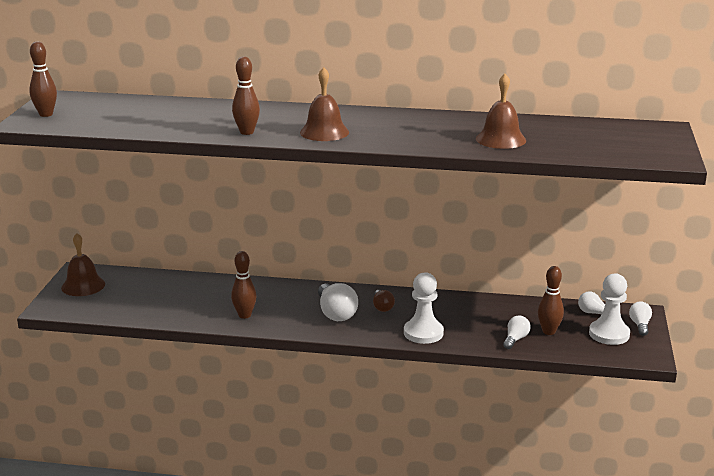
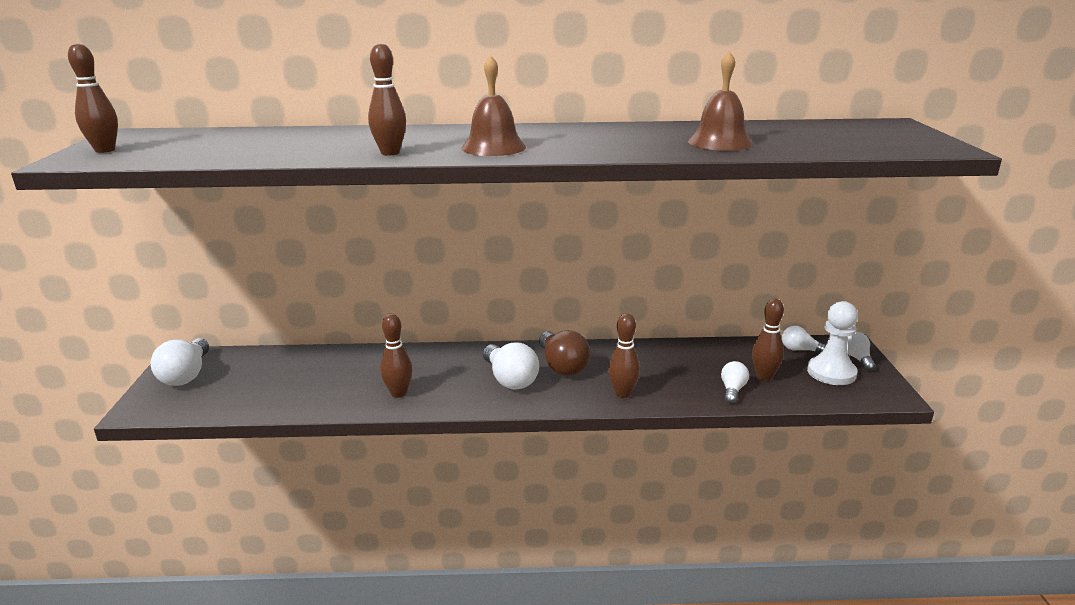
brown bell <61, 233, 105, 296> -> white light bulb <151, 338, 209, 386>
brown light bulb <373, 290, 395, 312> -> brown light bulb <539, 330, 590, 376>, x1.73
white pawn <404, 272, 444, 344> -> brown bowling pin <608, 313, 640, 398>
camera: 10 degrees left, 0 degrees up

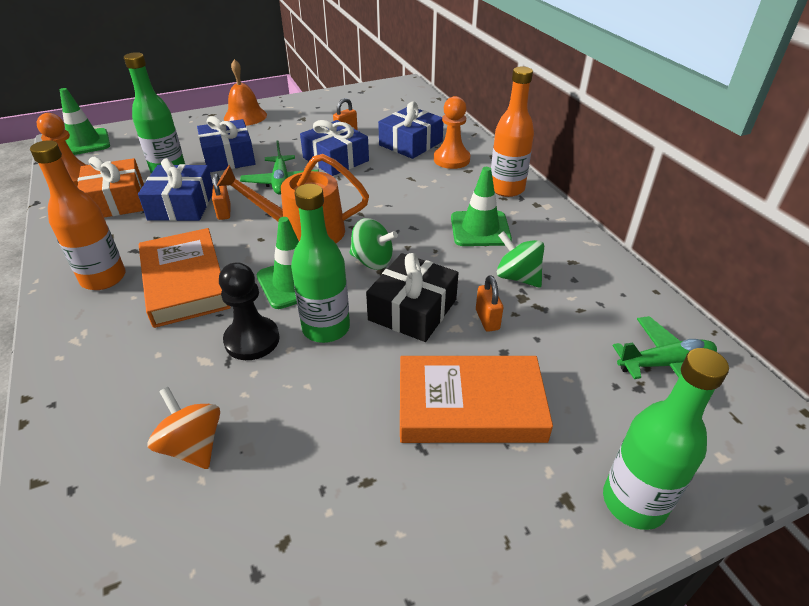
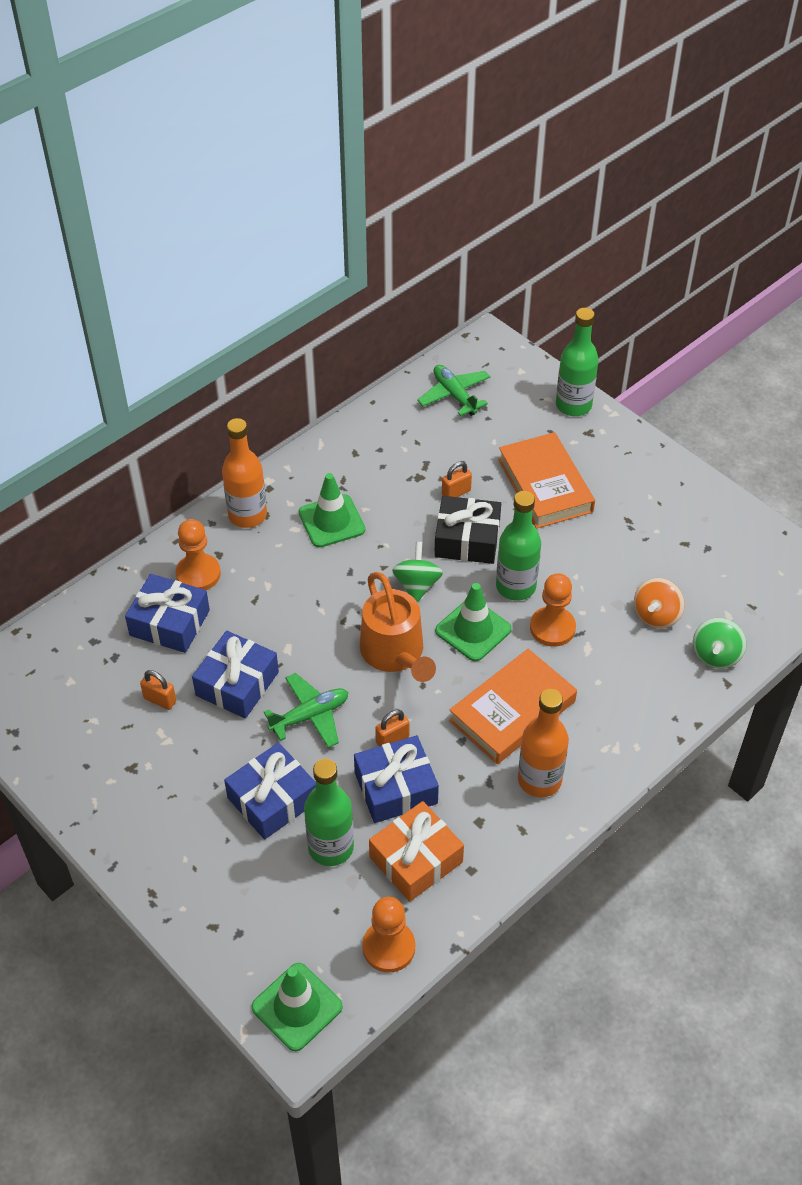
black pawn <219, 262, 280, 360> -> orange pawn <530, 573, 576, 647>
orange bell <224, 59, 267, 126> -> none
green spinning top <497, 231, 544, 288> -> green spinning top <693, 618, 746, 669>, relocated
camera: 110 degrees left, 10 degrees up

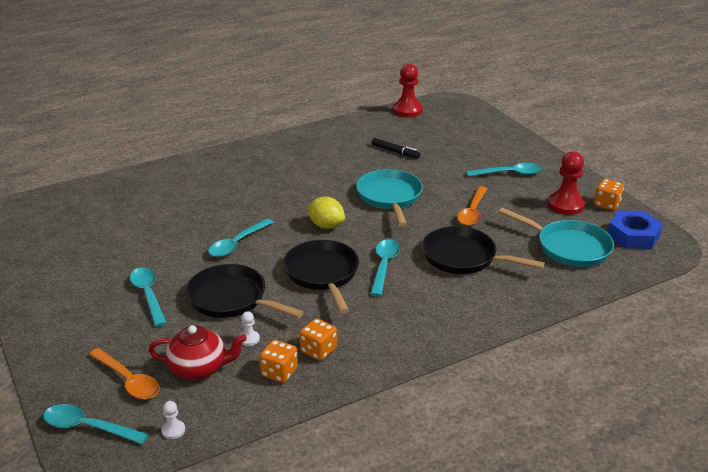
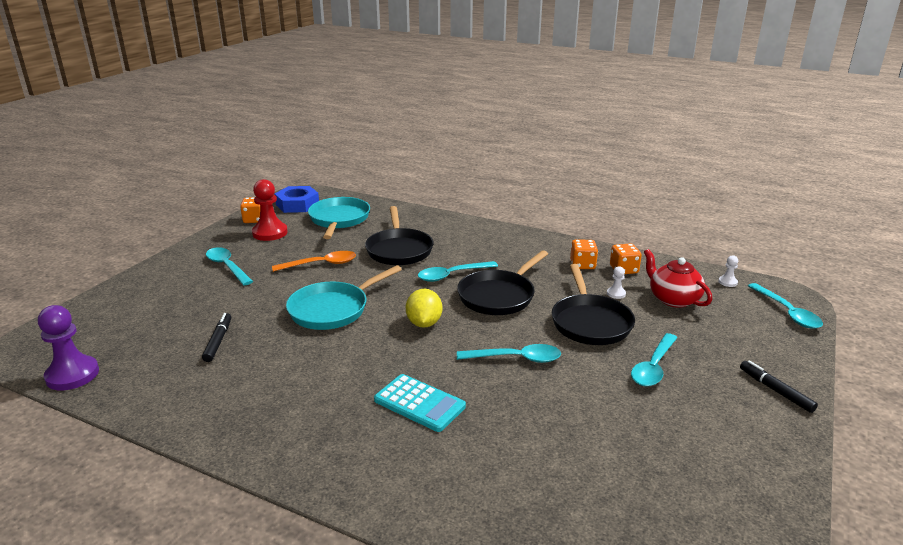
orange spoon <89, 348, 160, 400> -> none
red pawn <393, 64, 423, 117> -> purple pawn <38, 305, 99, 390>
none -> turquoise calculator <374, 374, 466, 432>
none -> black marker <740, 360, 818, 413>
camera: 125 degrees left, 5 degrees down

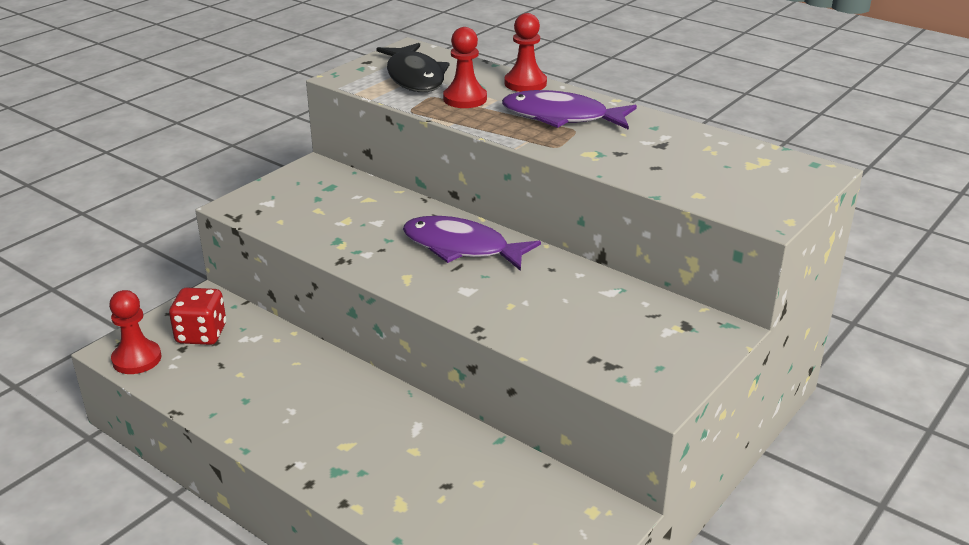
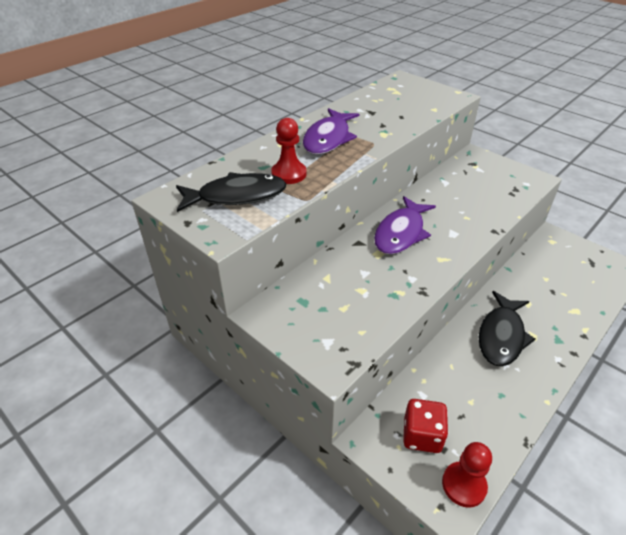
red pawn <504, 13, 547, 92> -> none
none -> black fish <479, 291, 535, 367>
camera: 85 degrees left, 10 degrees up

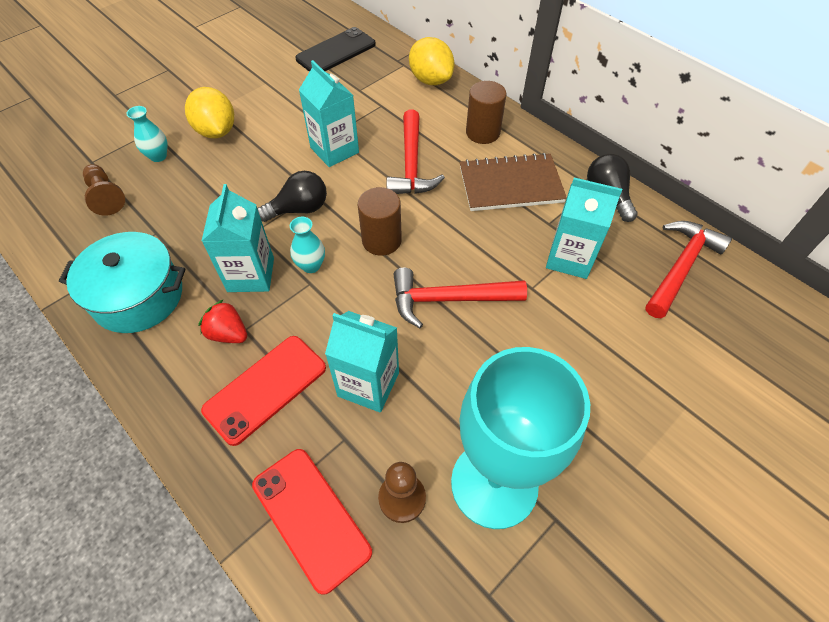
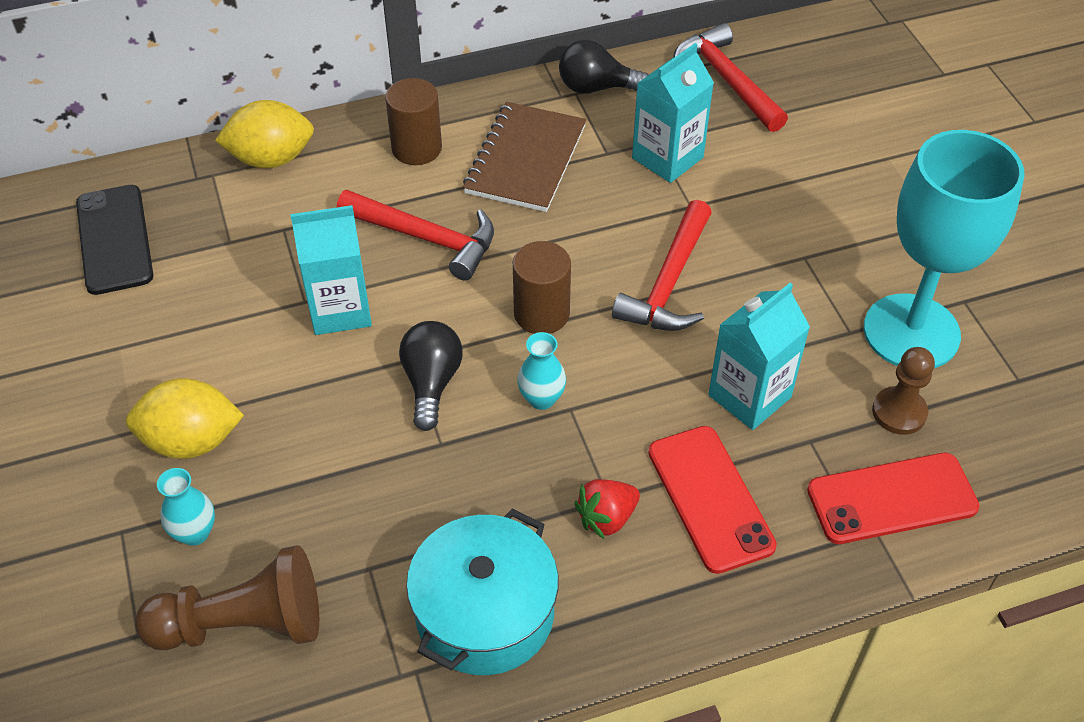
brown pawn <83, 164, 125, 216> -> brown pawn <135, 545, 319, 650>, x1.57
turquoise carton <202, 184, 274, 292> -> none
camera: 65 degrees left, 5 degrees down

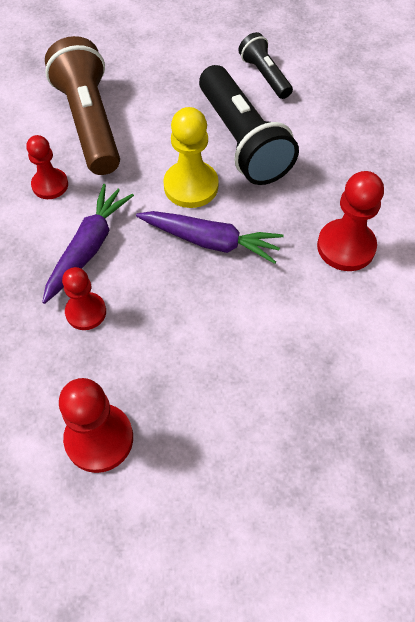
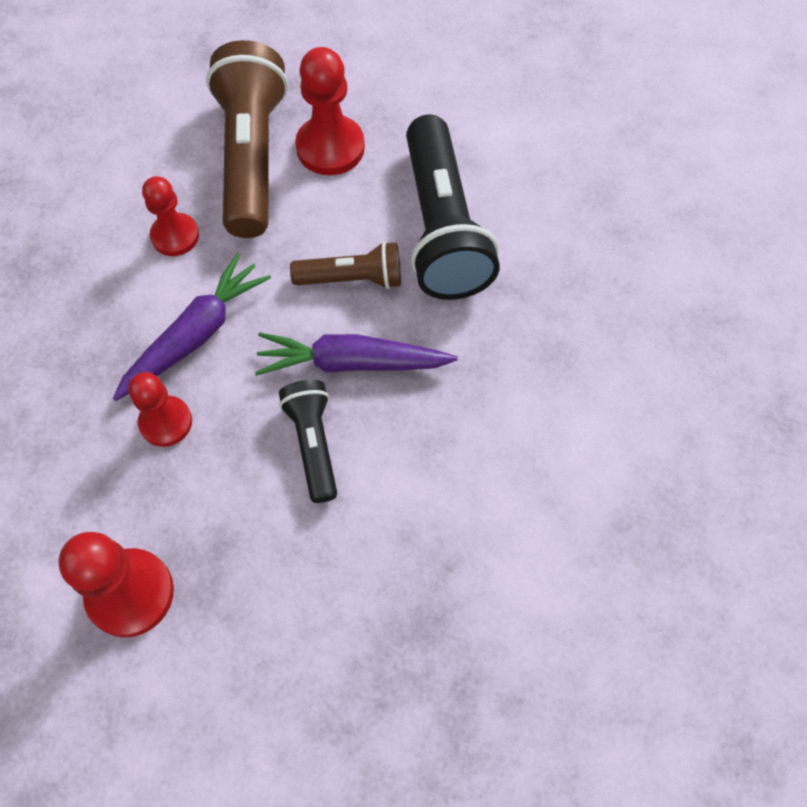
purple carrot <136, 211, 284, 264> -> purple carrot <255, 332, 458, 376>, 150 degrees clockwise
yellow pawn <163, 107, 219, 208> -> brown flashlight <290, 242, 401, 289>
black flashlight <238, 32, 293, 99> -> black flashlight <279, 380, 337, 503>, relocated
red pawn <317, 171, 384, 271> -> red pawn <295, 47, 365, 175>, relocated
camera: 15 degrees right, 5 degrees up

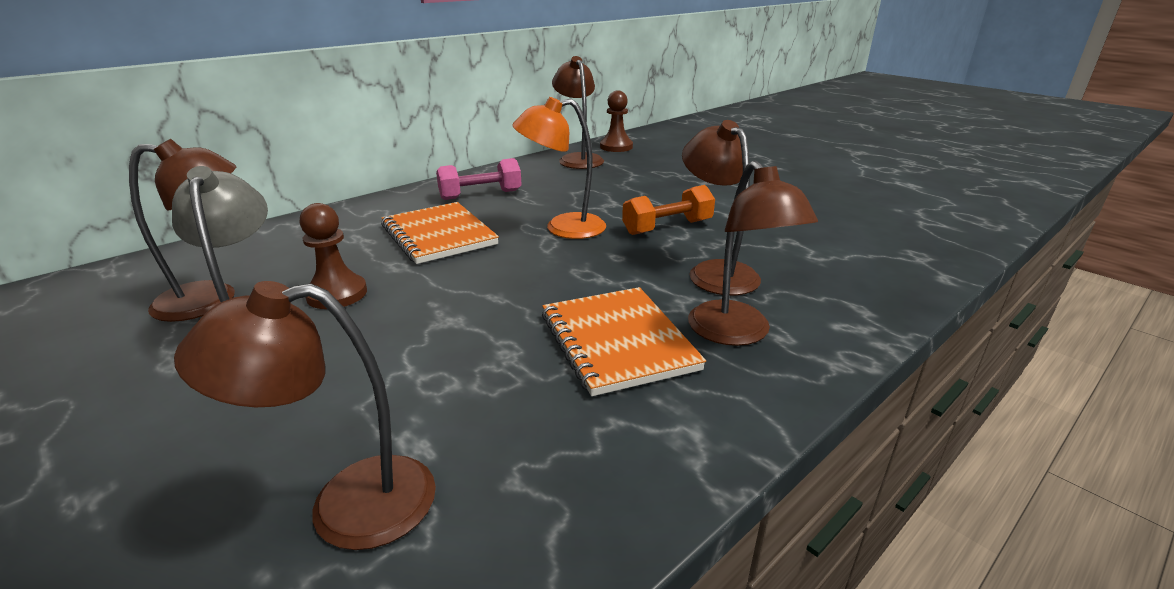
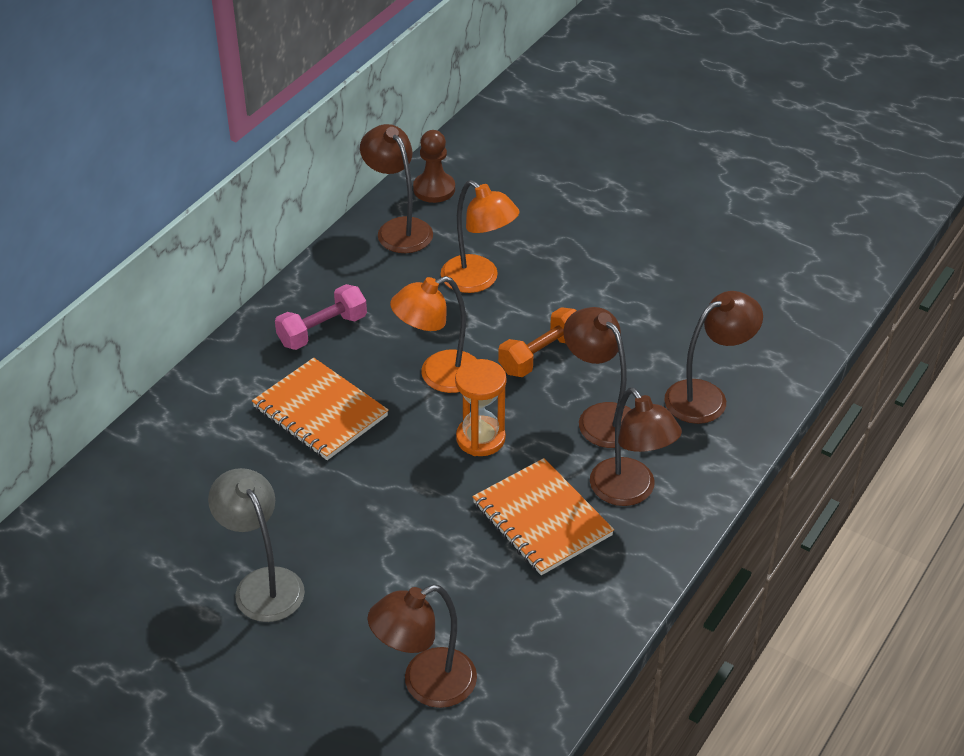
brown lamp <129, 139, 236, 322> -> brown lamp <664, 291, 763, 424>, relocated
brown pawn <300, 203, 367, 309> -> none
none -> orange lamp <441, 180, 519, 293>
none -> orange hourglass <455, 359, 507, 456>
camera: 15 degrees left, 15 degrees up

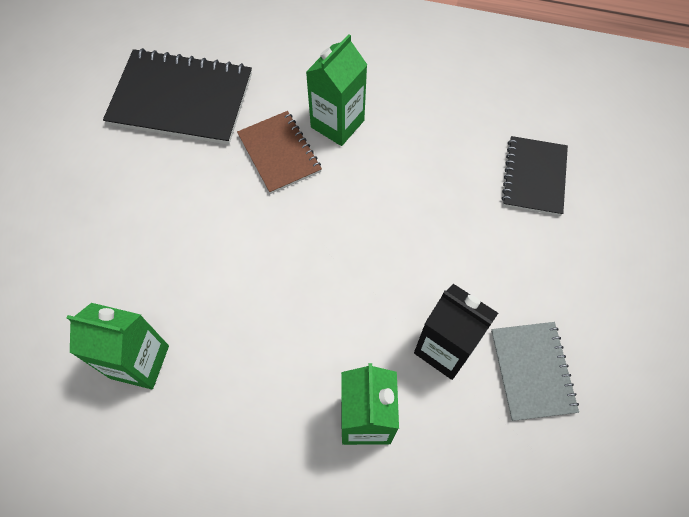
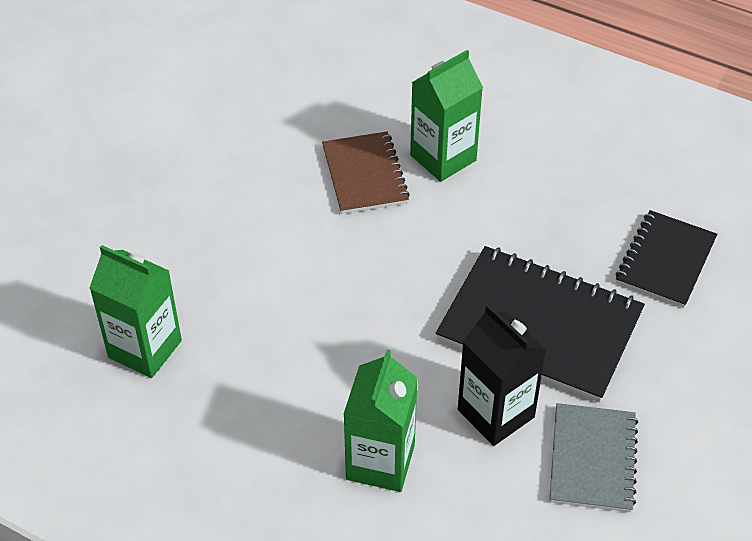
black notebook <103, 48, 252, 145> -> black notebook <436, 246, 645, 403>, relocated
camera: 15 degrees right, 15 degrees down

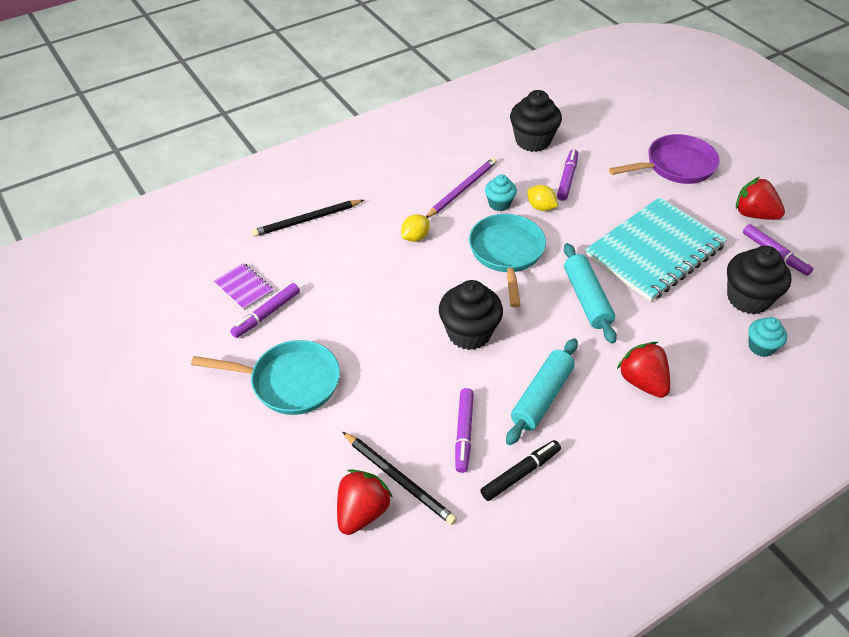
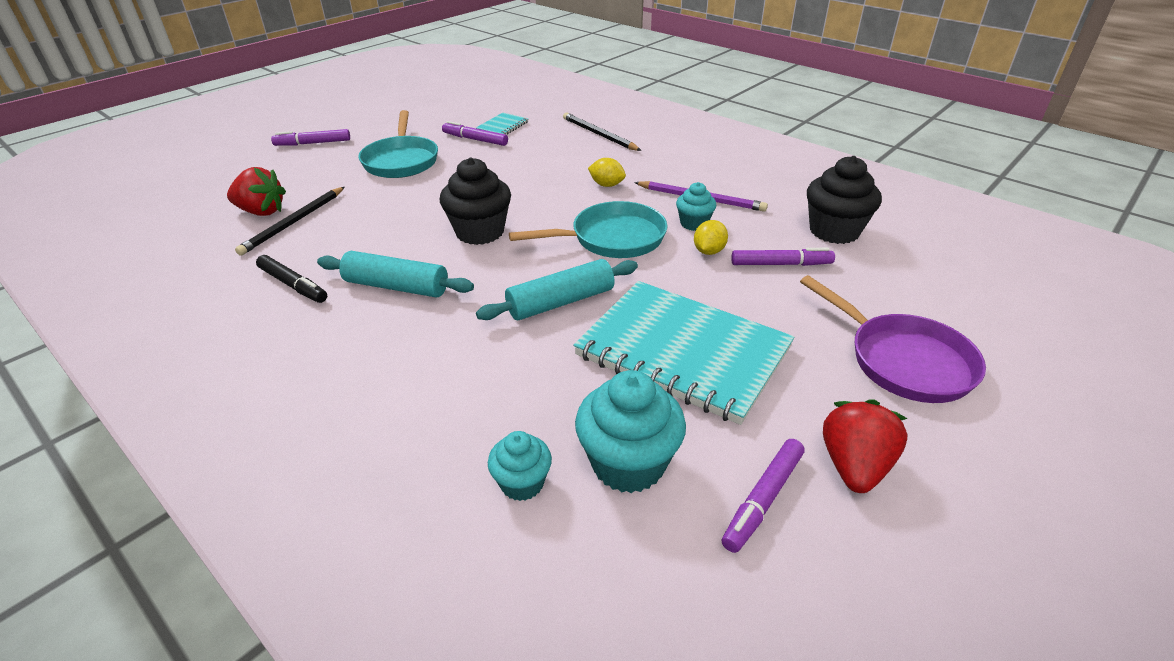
purple notebook <214, 263, 274, 310> -> turquoise notebook <476, 113, 529, 135>
purple marker <455, 388, 474, 473> -> purple marker <271, 129, 350, 146>, relocated
red strawberry <617, 342, 670, 398> -> none
black cupcake <727, 246, 791, 314> -> turquoise cupcake <575, 370, 686, 493>
camera: 75 degrees right, 10 degrees down

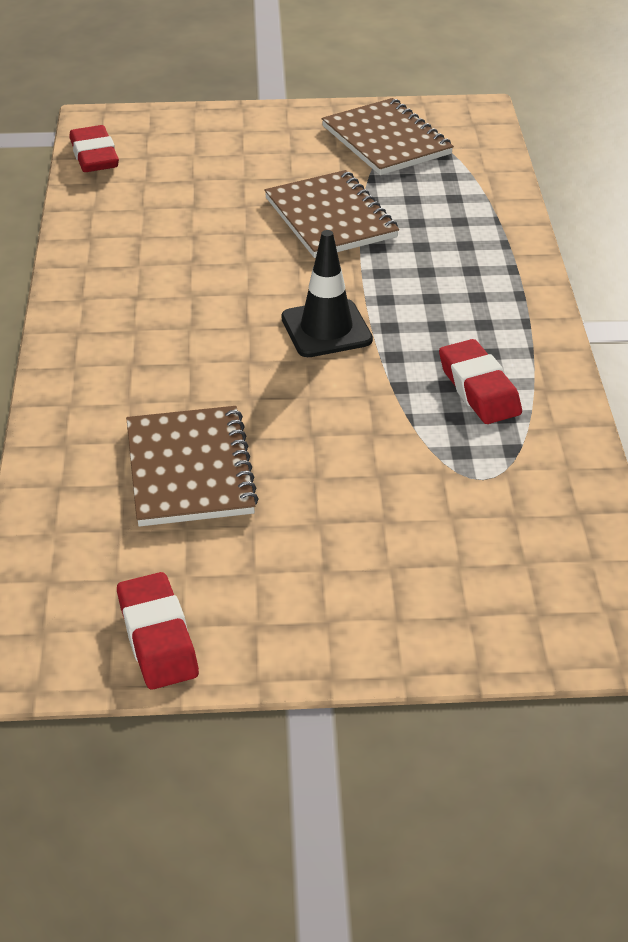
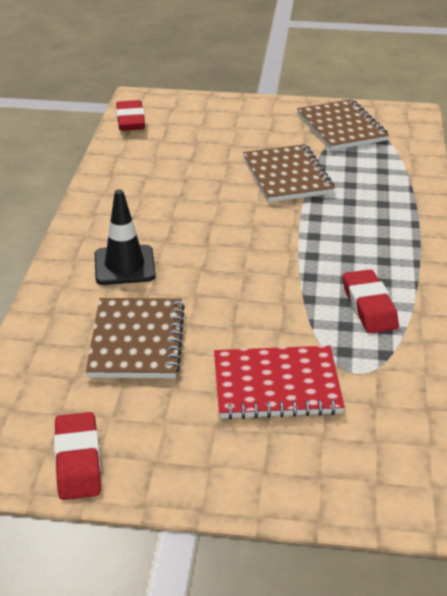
black traffic cone <281, 230, 373, 357> -> black traffic cone <95, 189, 156, 285>, relocated
none -> red notebook <214, 346, 345, 420>
camera: 10 degrees right, 5 degrees down

